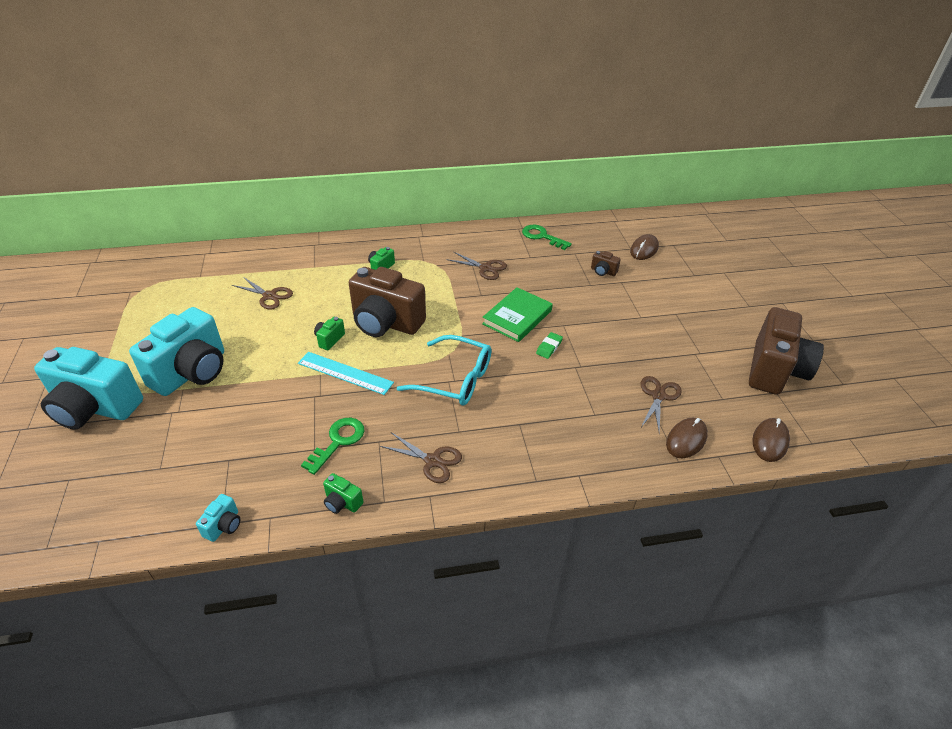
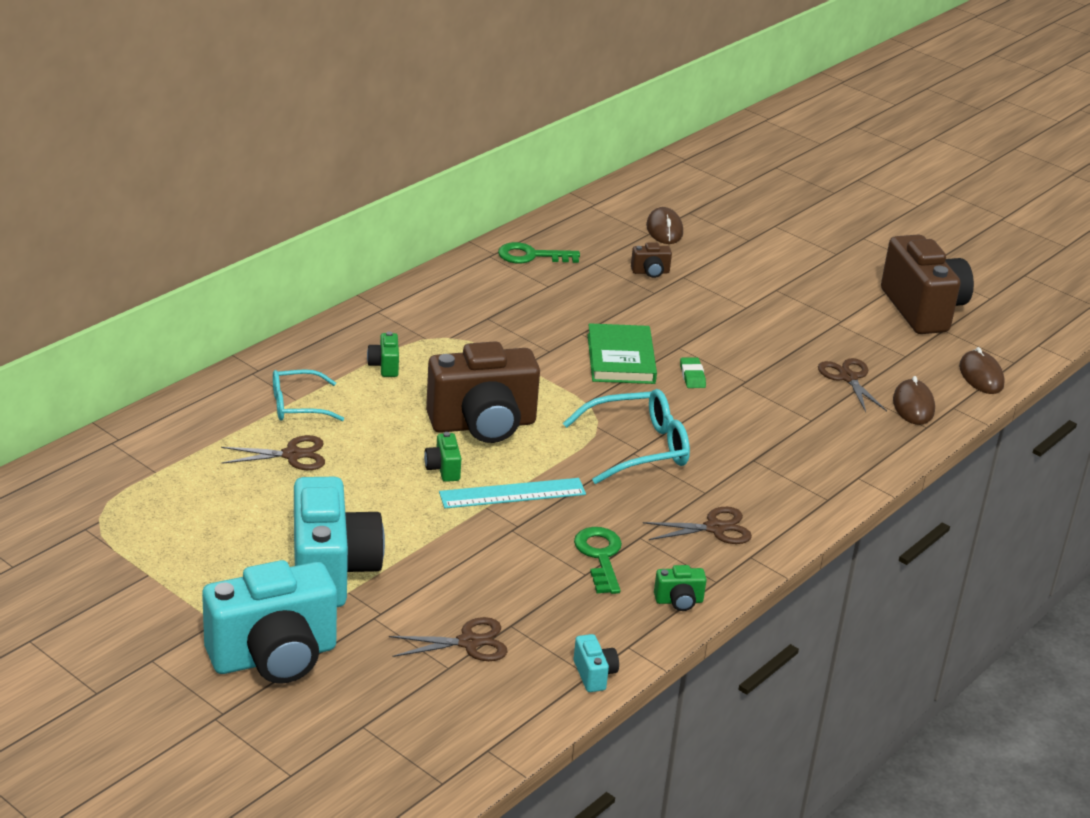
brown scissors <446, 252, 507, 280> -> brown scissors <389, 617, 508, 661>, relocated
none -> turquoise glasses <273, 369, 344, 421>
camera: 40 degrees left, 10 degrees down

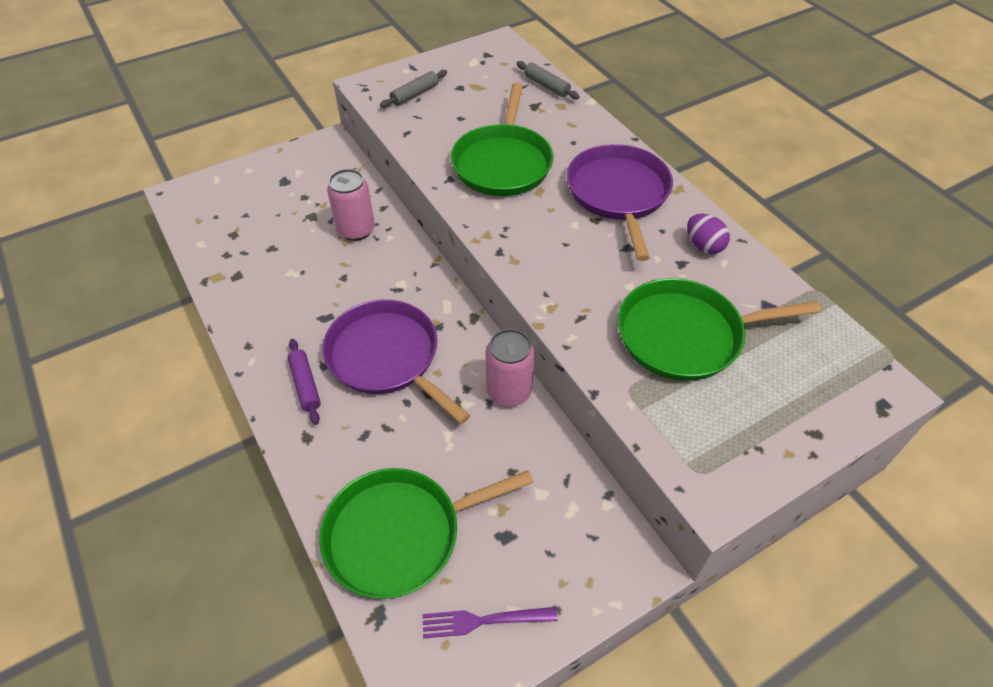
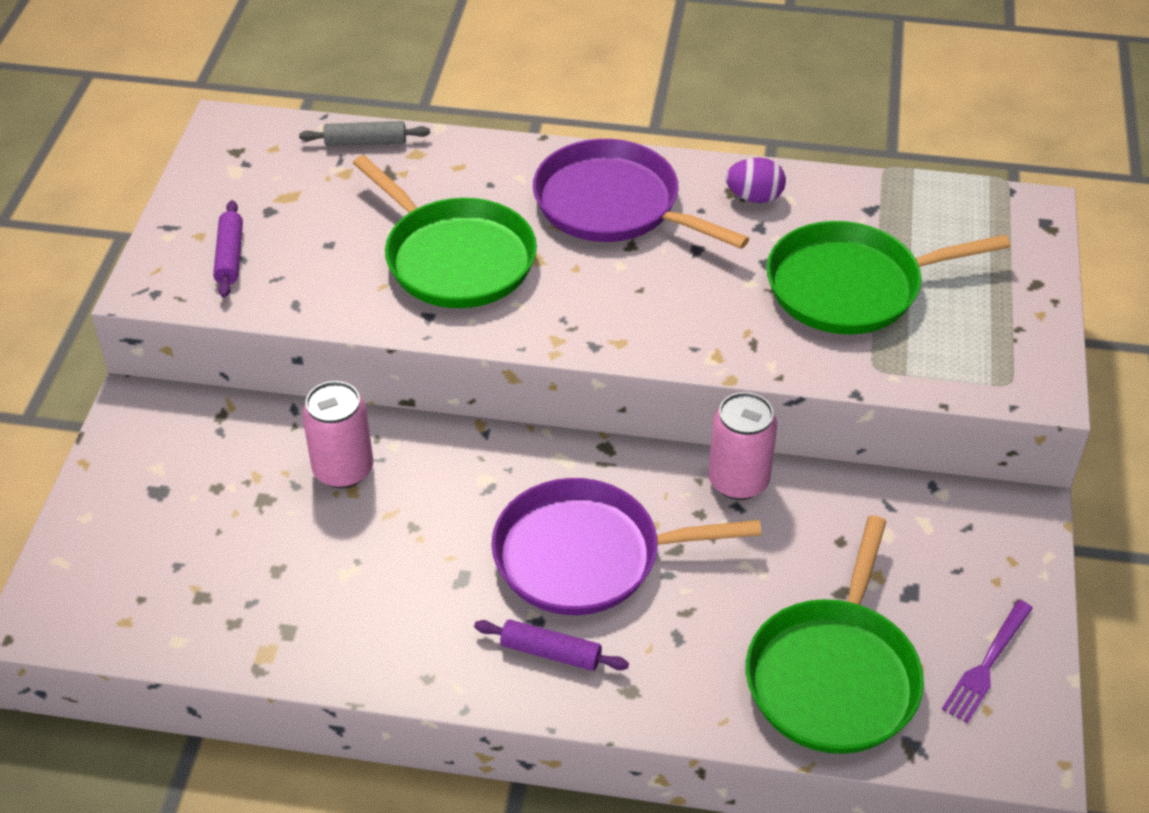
grey rolling pin <380, 70, 447, 108> -> purple rolling pin <213, 200, 243, 298>
green pan <618, 278, 822, 381> -> green pan <767, 221, 1011, 334>, 45 degrees clockwise
camera: 50 degrees left, 5 degrees down

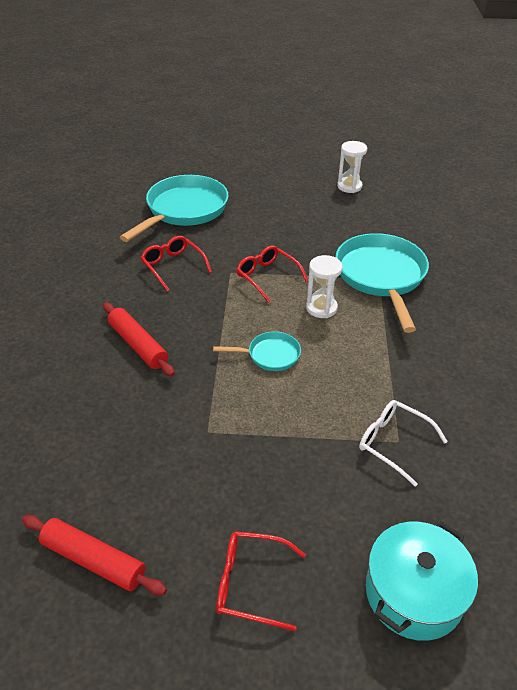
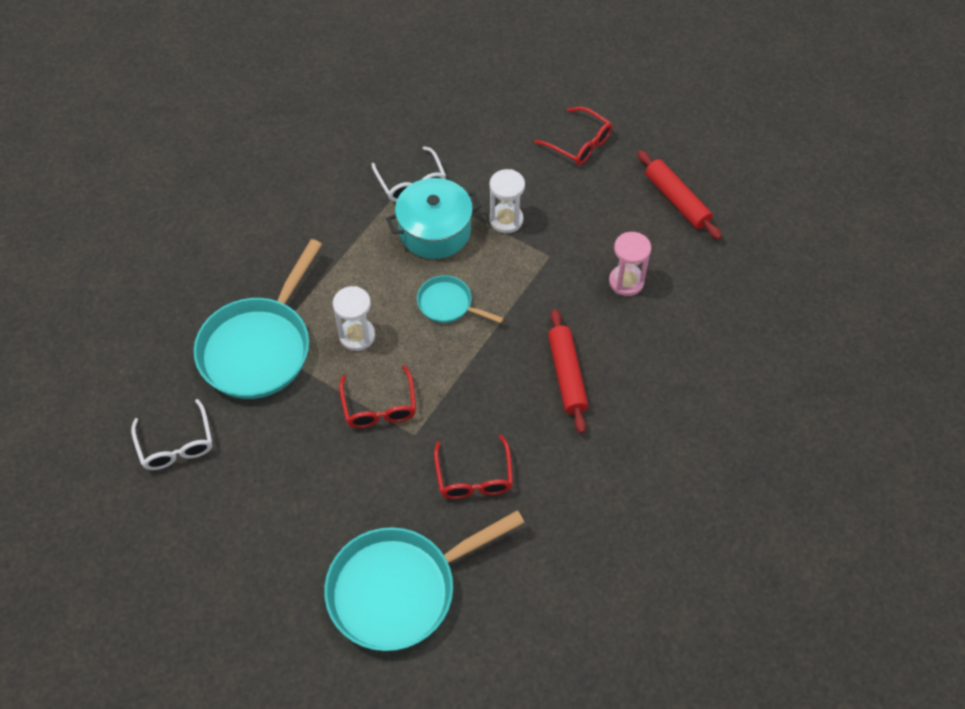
white hourglass <337, 141, 367, 193> -> white hourglass <489, 169, 525, 233>, relocated
turquoise pot <366, 521, 478, 641> -> turquoise pot <386, 178, 482, 259>, relocated
none -> white glasses <131, 399, 212, 470>
none -> pink hourglass <609, 232, 651, 296>
camera: 150 degrees left, 15 degrees up

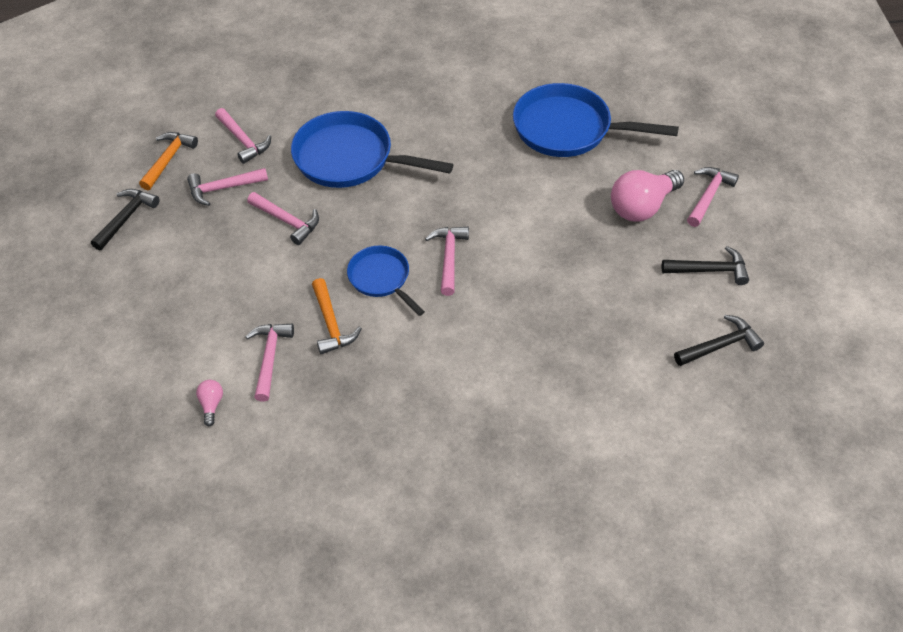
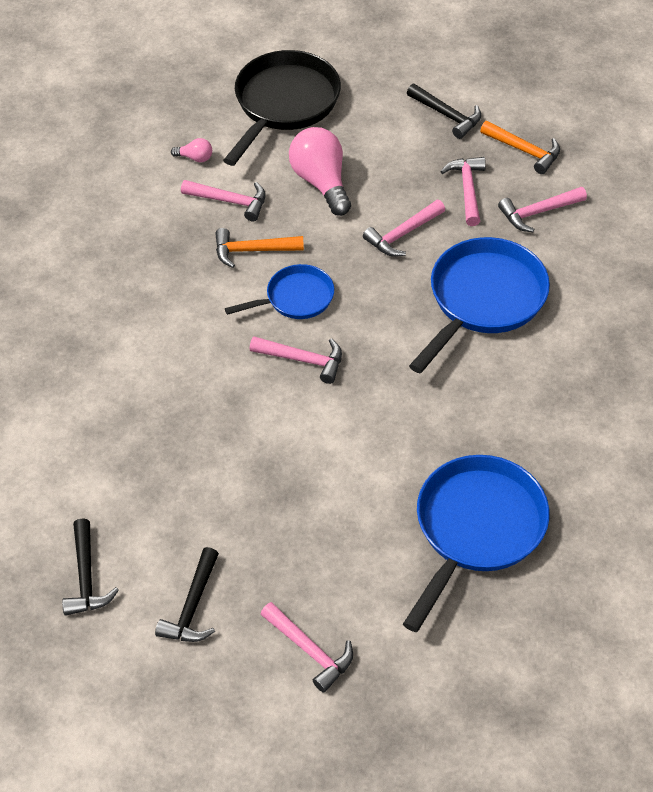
pink light bulb <611, 170, 684, 222> -> pink light bulb <289, 127, 351, 216>, relocated
none -> black pan <223, 50, 341, 166>
camera: 105 degrees right, 0 degrees up

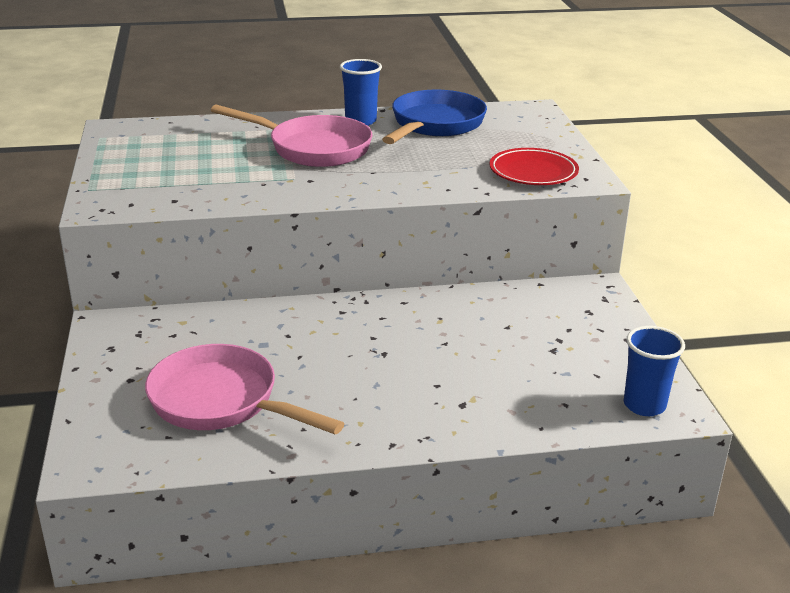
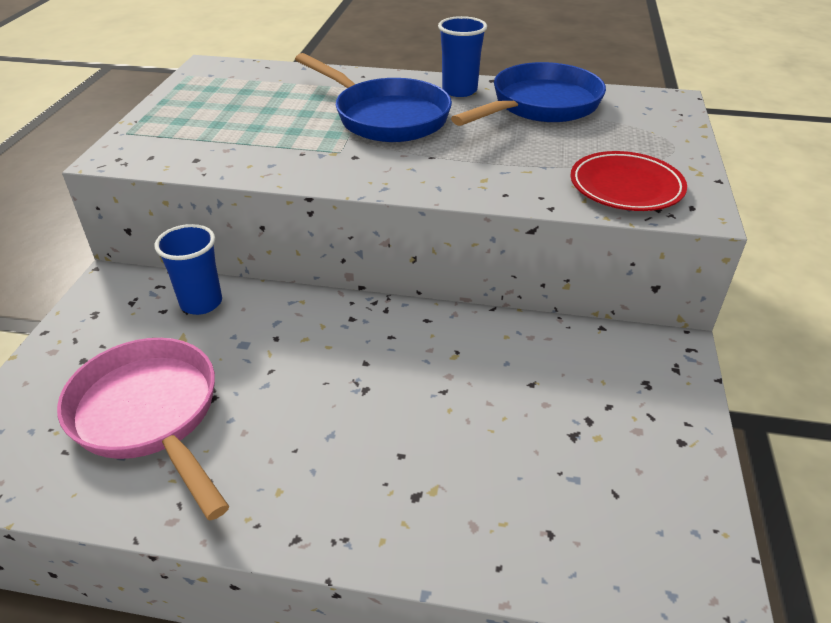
pink pan <211, 105, 372, 167> -> blue pan <295, 53, 452, 142>
blue cup <624, 326, 685, 416> -> blue cup <155, 224, 222, 315>, relocated
camera: 20 degrees right, 10 degrees up

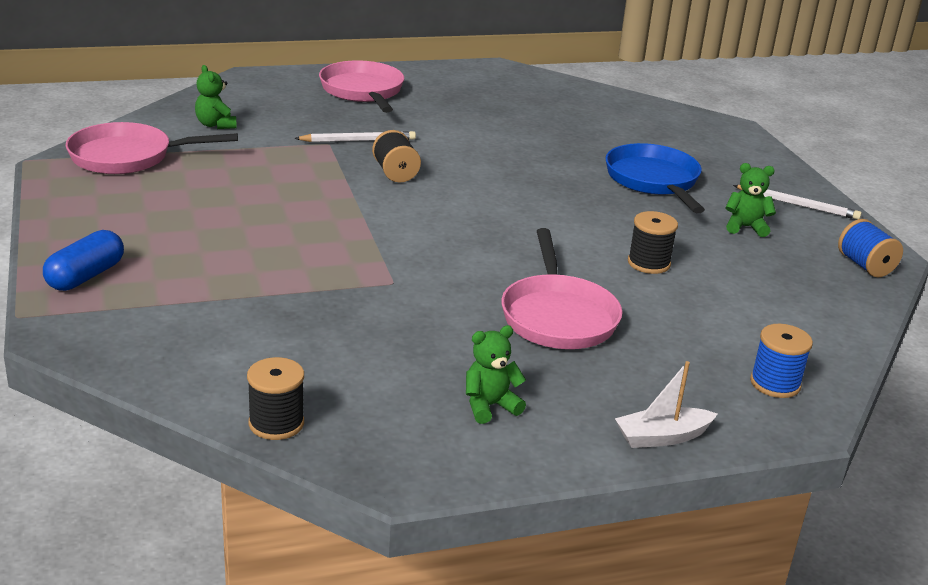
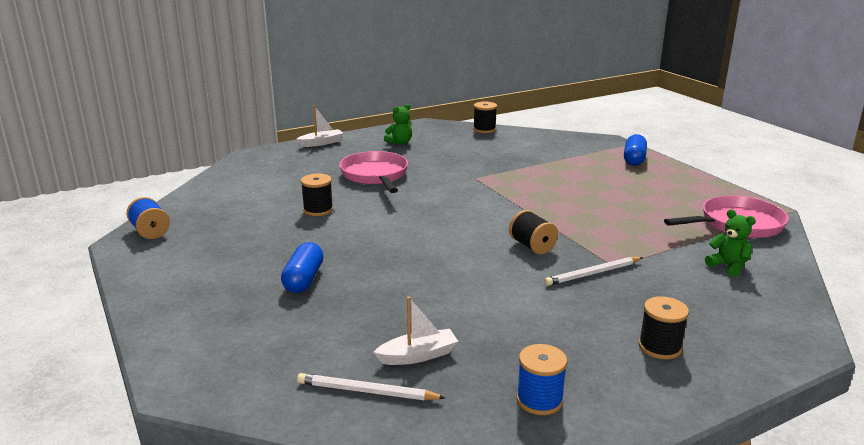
pink pan <319, 60, 404, 113> -> black spool <639, 296, 689, 359>
blue pan <605, 143, 705, 213> -> blue capsule <281, 242, 324, 293>
green teddy bear <725, 163, 776, 237> -> none
white pencil <733, 185, 862, 220> -> white pencil <297, 373, 446, 400>, relocated
blue spool <750, 324, 813, 398> -> blue spool <516, 344, 567, 415>, relocated
none -> white boat <374, 296, 458, 365>
camera: 170 degrees right, 5 degrees down

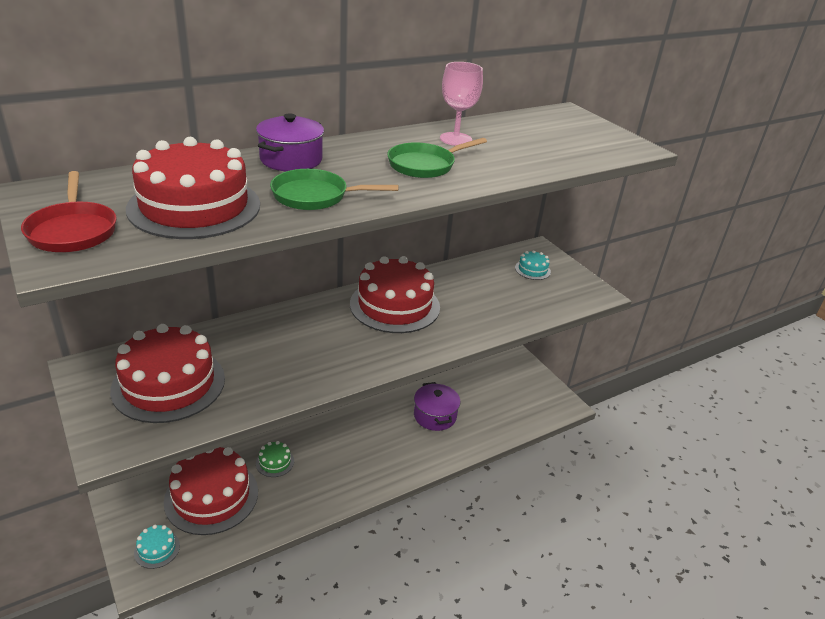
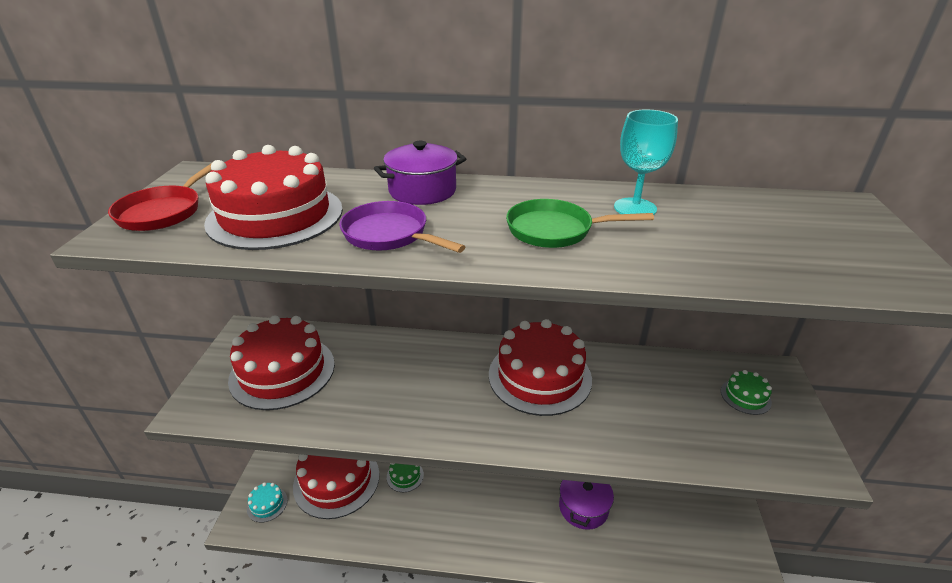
green pan <270, 169, 399, 210> -> purple pan <339, 201, 465, 253>
pink goblet <440, 62, 483, 146> -> turquoise goblet <614, 109, 678, 215>
turquoise cake <515, 250, 551, 280> -> green cake <721, 370, 772, 415>
camera: 40 degrees right, 0 degrees up

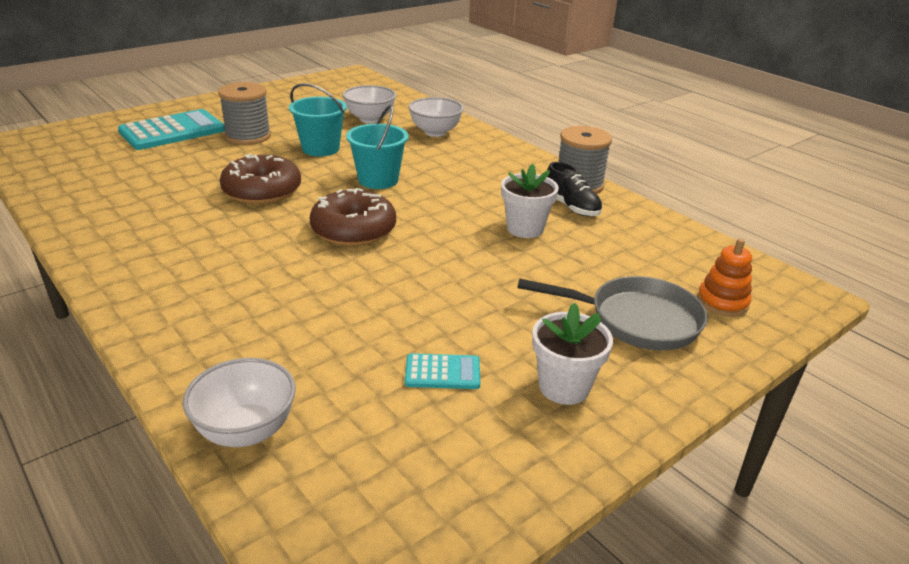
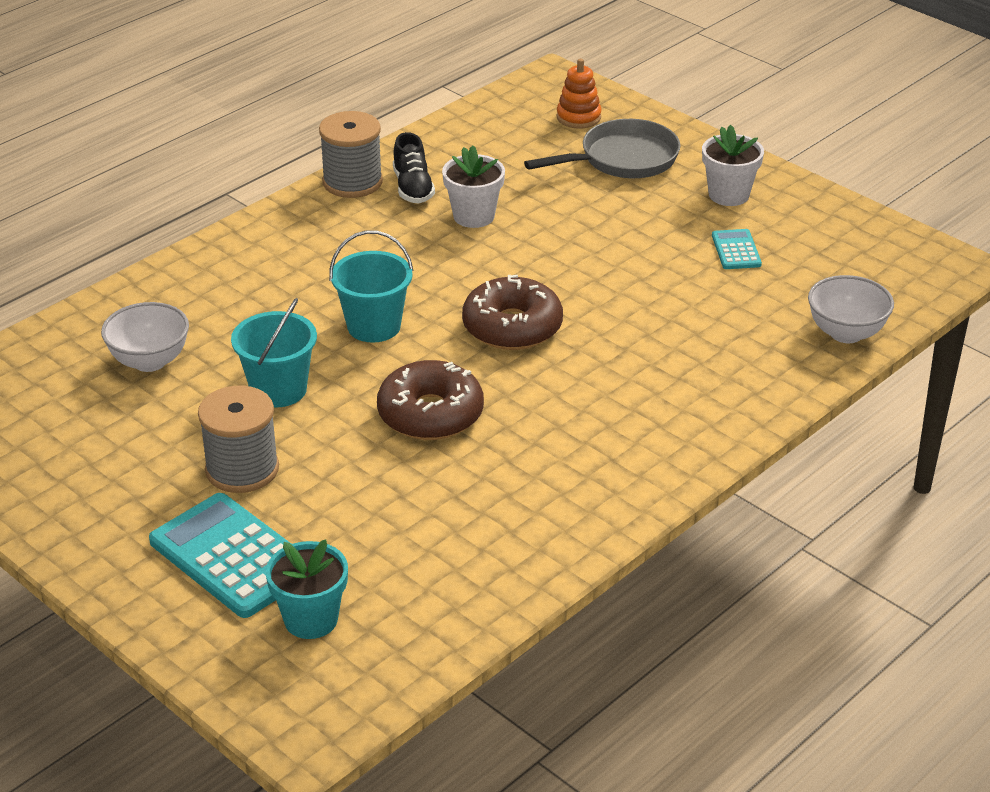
white bowl <409, 97, 464, 137> -> none
grey pan <517, 276, 708, 350> -> grey pan <524, 119, 681, 178>, 60 degrees clockwise
black shoe <547, 162, 602, 216> -> black shoe <393, 132, 435, 204>, 120 degrees clockwise
none -> turquoise flower pot <266, 539, 348, 639>
camera: 95 degrees left, 5 degrees up

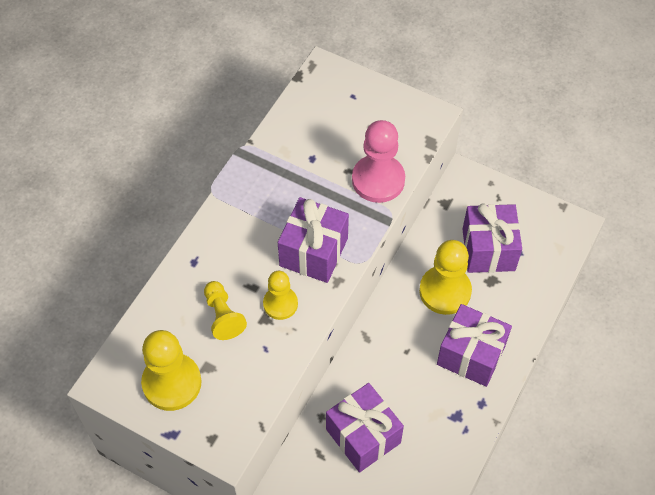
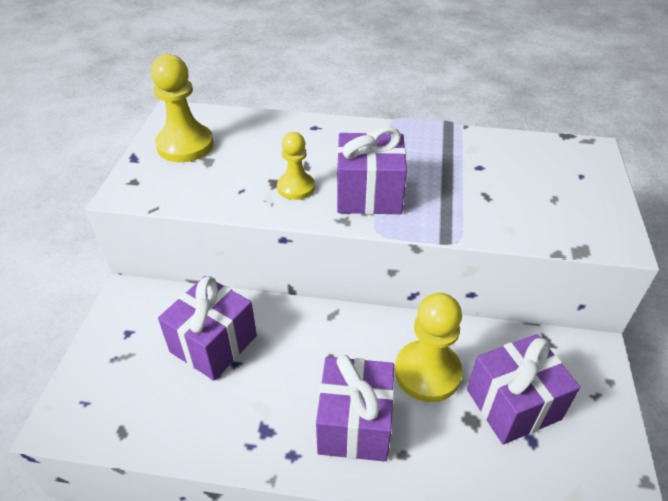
yellow pawn <204, 281, 247, 340> -> none
pink pawn <352, 120, 405, 203> -> none
camera: 70 degrees right, 15 degrees down

